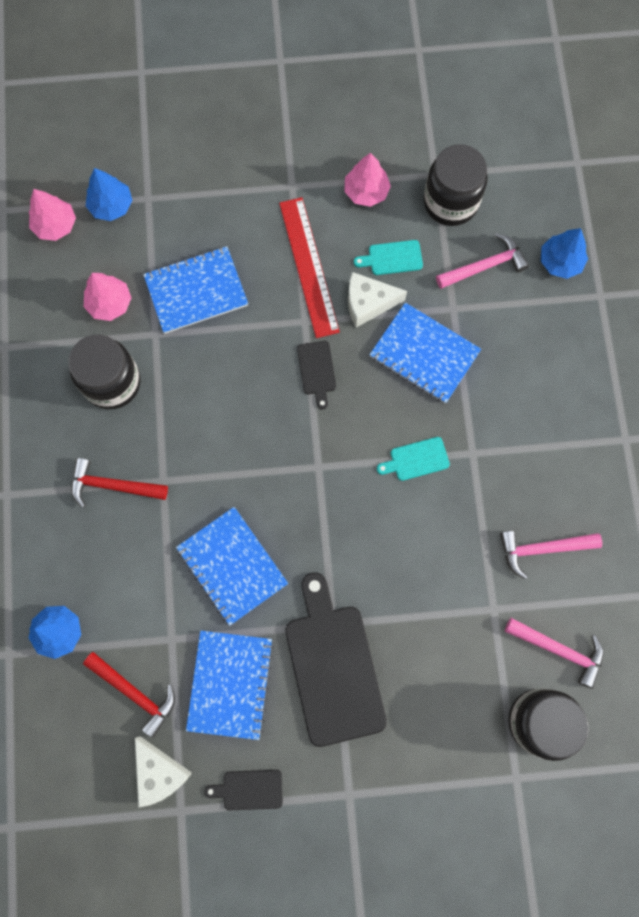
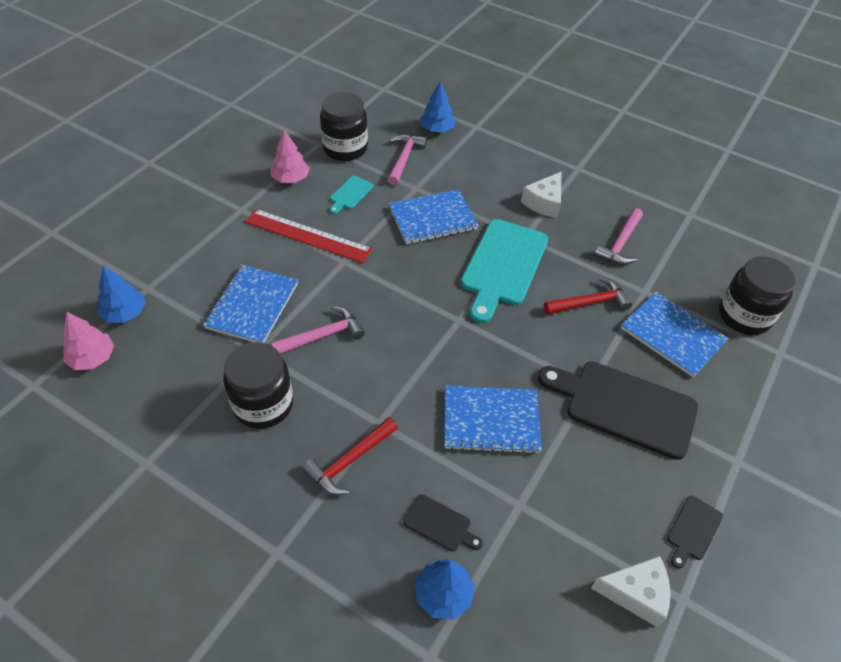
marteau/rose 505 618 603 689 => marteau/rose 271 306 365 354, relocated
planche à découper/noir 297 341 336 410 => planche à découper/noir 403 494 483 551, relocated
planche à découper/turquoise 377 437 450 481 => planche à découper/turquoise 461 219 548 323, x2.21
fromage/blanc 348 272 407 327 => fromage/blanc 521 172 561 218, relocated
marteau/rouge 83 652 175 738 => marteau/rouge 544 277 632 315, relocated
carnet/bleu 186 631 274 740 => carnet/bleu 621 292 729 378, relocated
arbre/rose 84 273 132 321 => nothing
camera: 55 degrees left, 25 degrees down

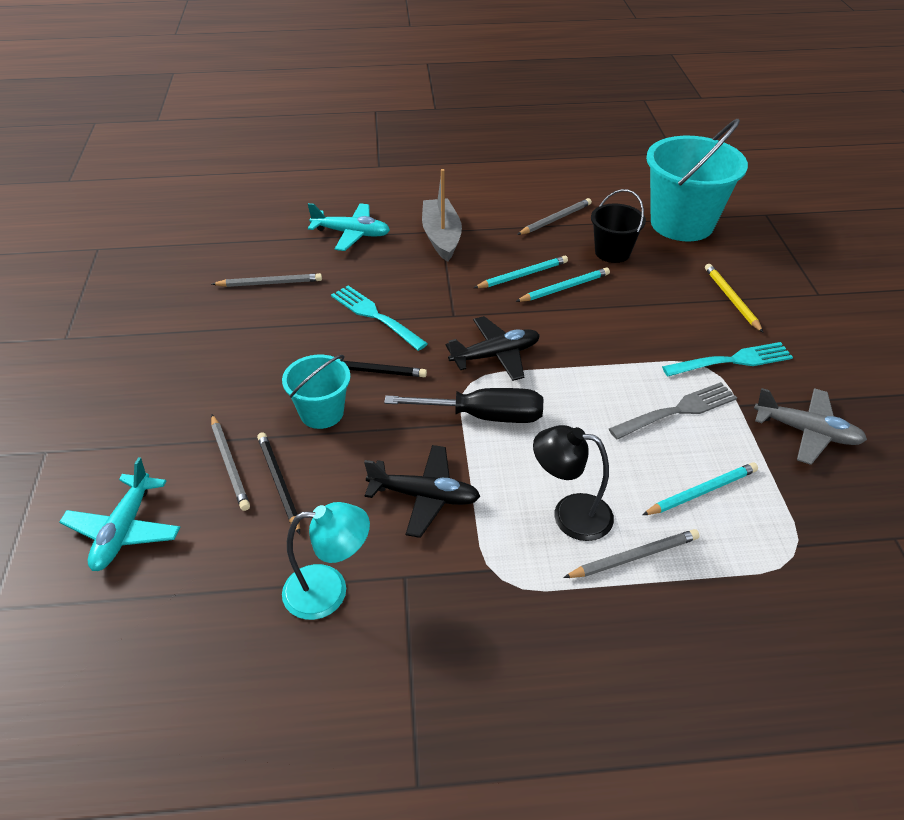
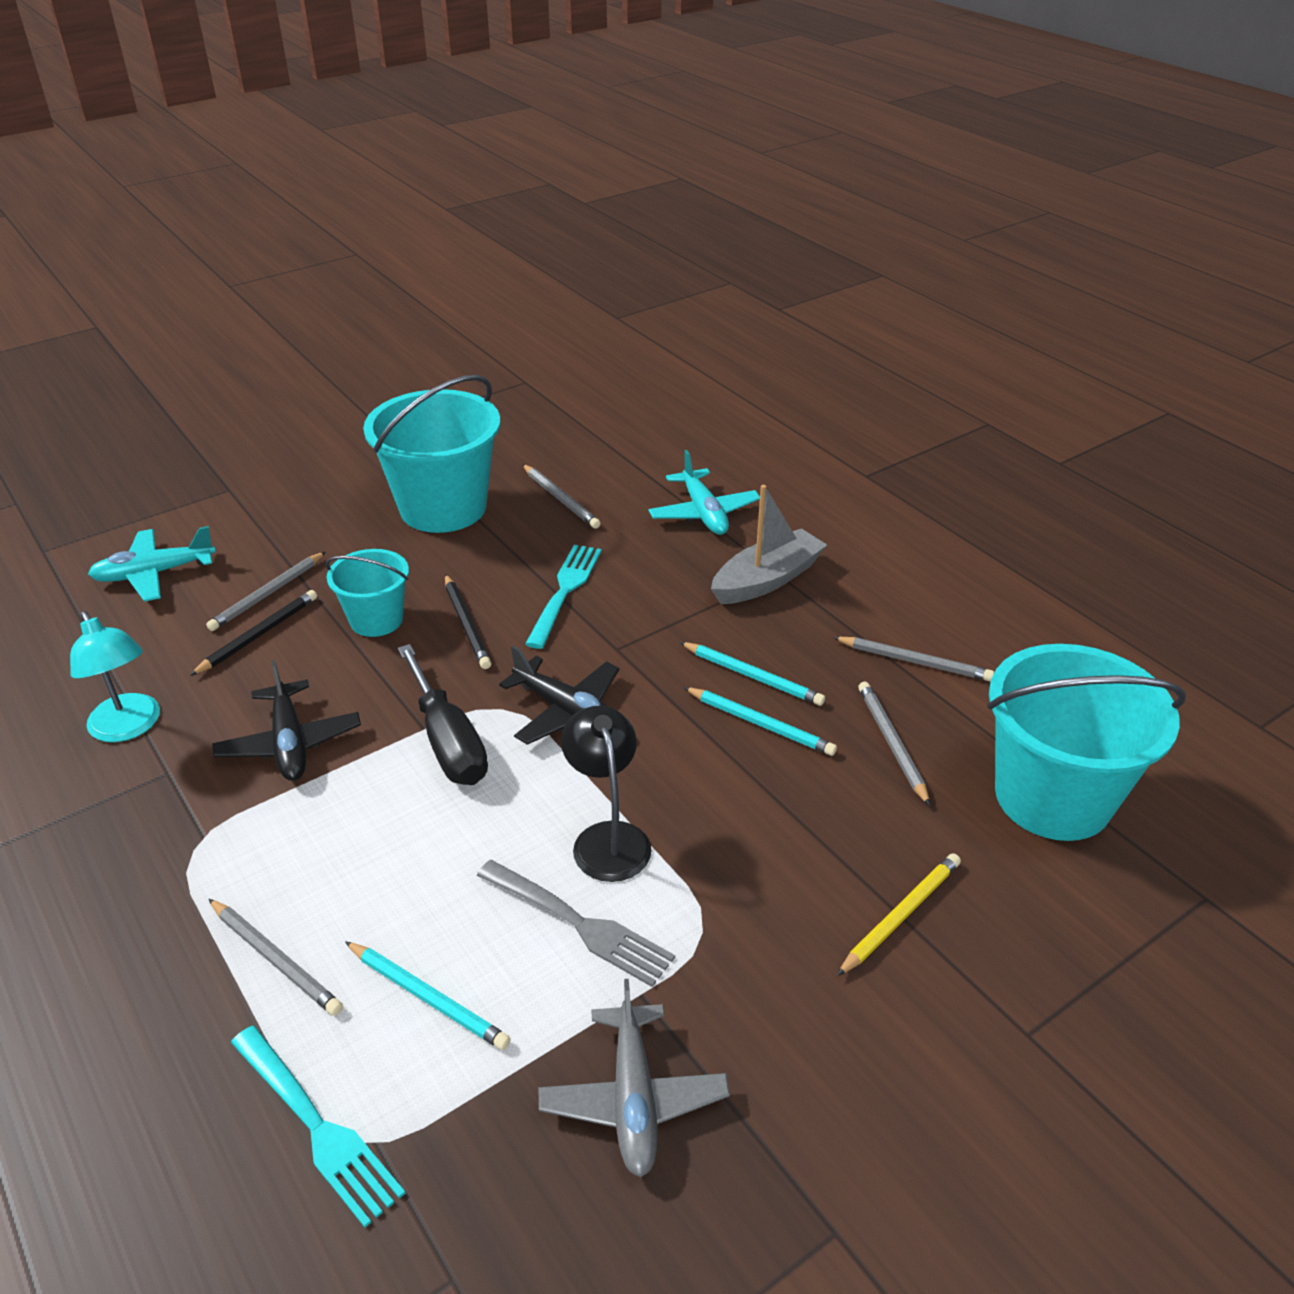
fourchette/turquoise 662 342 793 376 => fourchette/turquoise 231 1026 405 1227, relocated
nothing => seau/turquoise 363 375 500 533
lampe/noir 533 425 614 541 => lampe/noir 561 706 652 882, relocated
seau/noir 591 189 646 263 => crayon/gris 858 682 930 806
camera: 60 degrees right, 5 degrees down

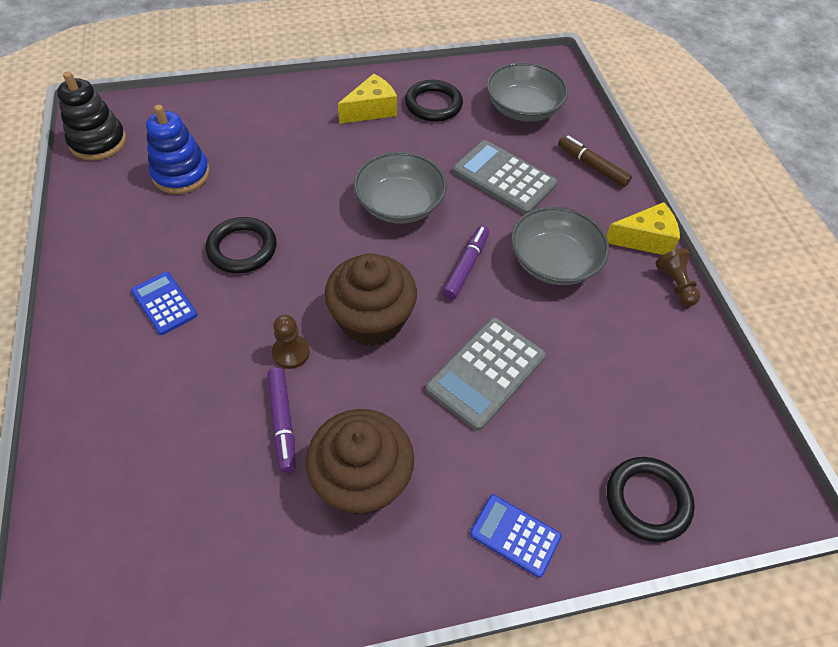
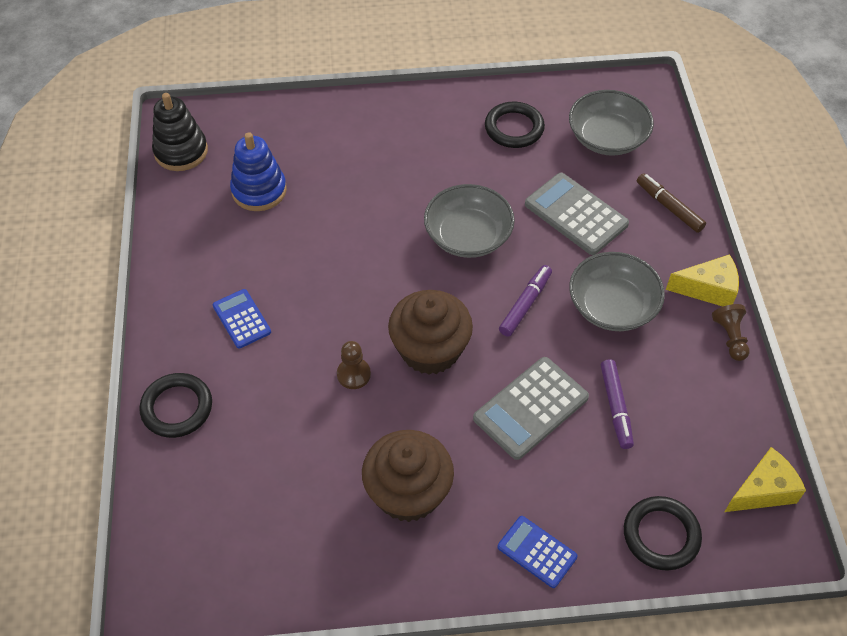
anneau/noir 205 217 277 273 => anneau/noir 139 373 212 438, relocated
feutre/violet 267 368 296 473 => feutre/violet 601 359 634 449, relocated
fromage/jaune 338 74 397 124 => fromage/jaune 724 447 806 512, relocated
camera: 10 degrees right, 0 degrees up

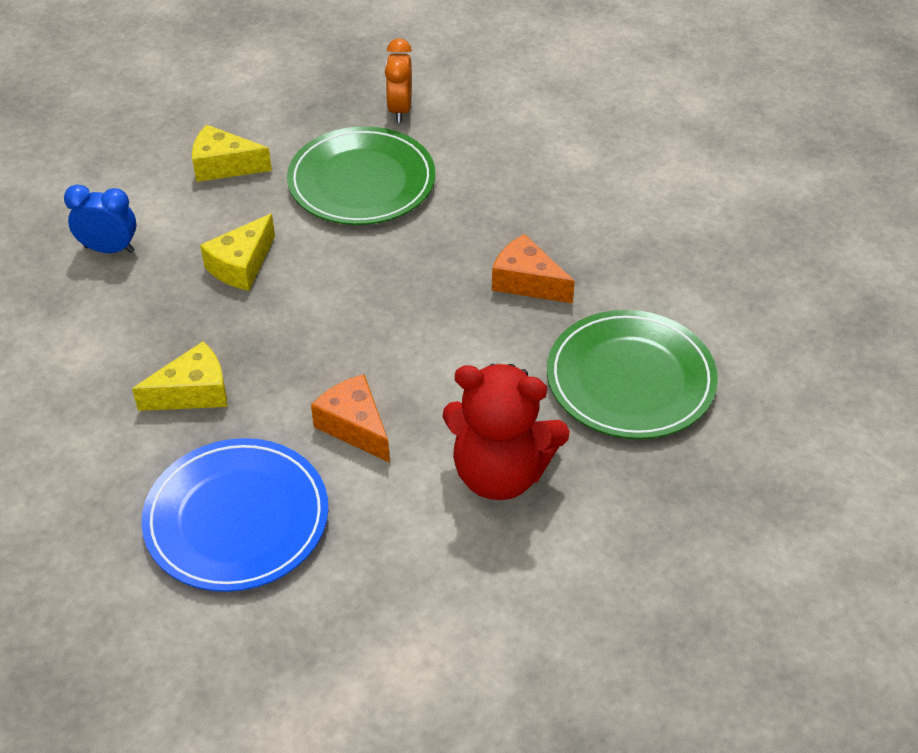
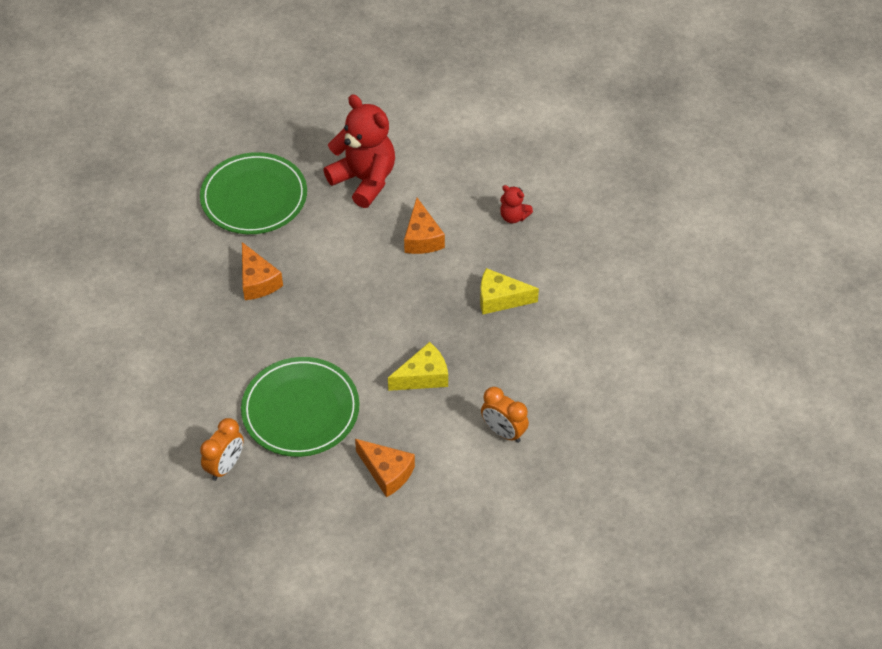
fromage/jaune 192 125 272 182 => fromage/orange 355 439 415 497
réveil/bleu 64 184 137 253 => réveil/orange 481 387 529 443
assiette/bleu 141 438 328 592 => ours en peluche/rouge 500 185 533 223
camera: 150 degrees left, 5 degrees up

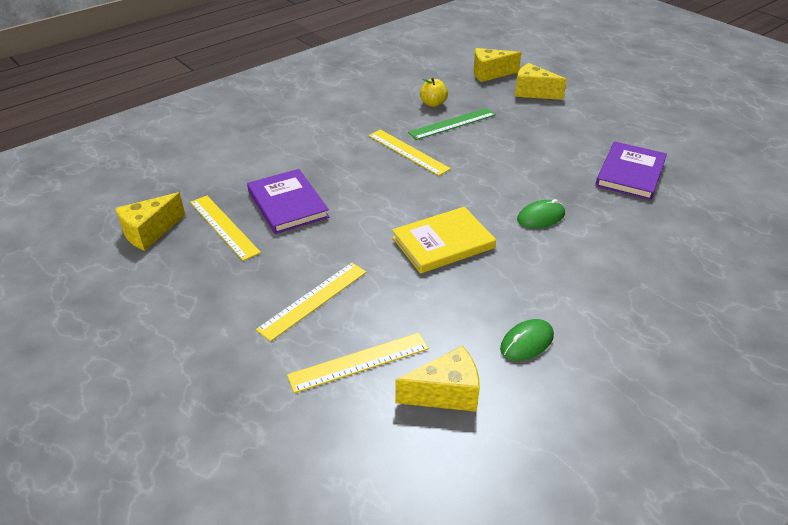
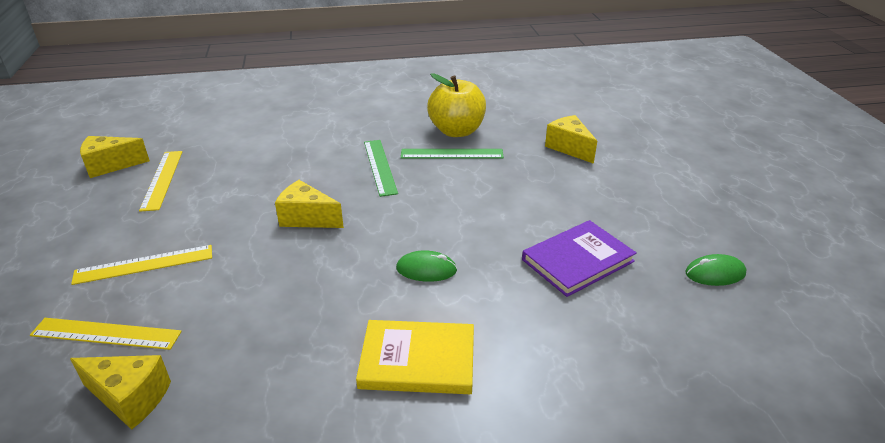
fromage/jaune 474 48 521 82 => fromage/jaune 275 180 344 228, relocated
livre/jaune 392 207 496 274 => livre/jaune 356 320 474 394, relocated
règle/jaune 368 129 451 176 => règle/vert 364 140 398 197
pomme/jaune 420 78 448 107 => pomme/jaune 427 73 486 137, x1.96
souris/vert 500 319 554 361 => souris/vert 685 254 747 286, relocated
livre/violet 247 169 329 234 => nothing
camera: 30 degrees right, 5 degrees down

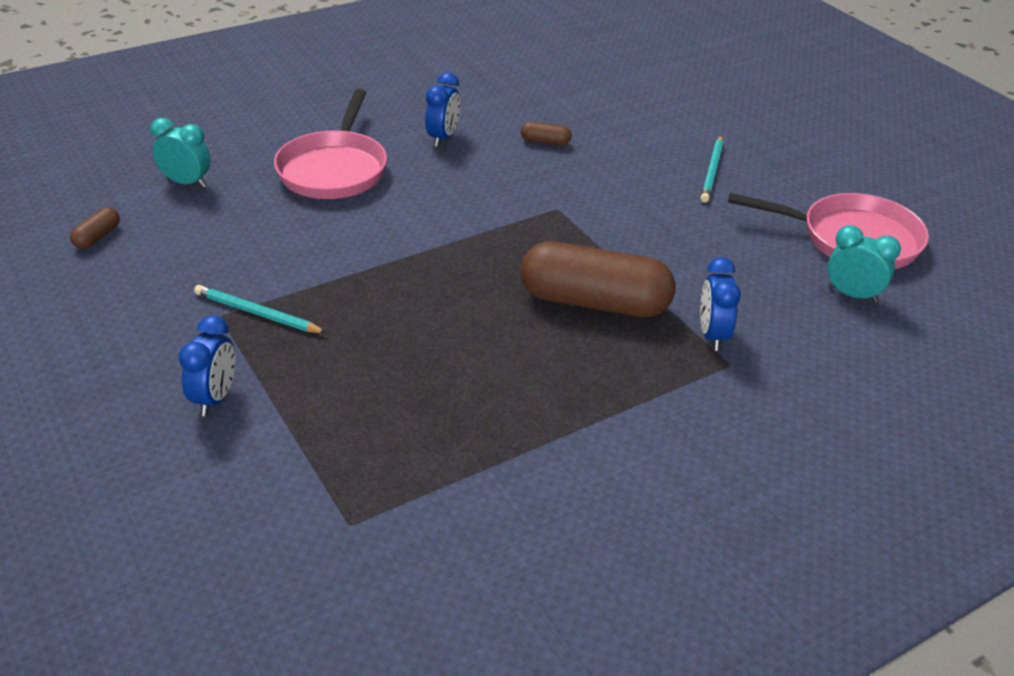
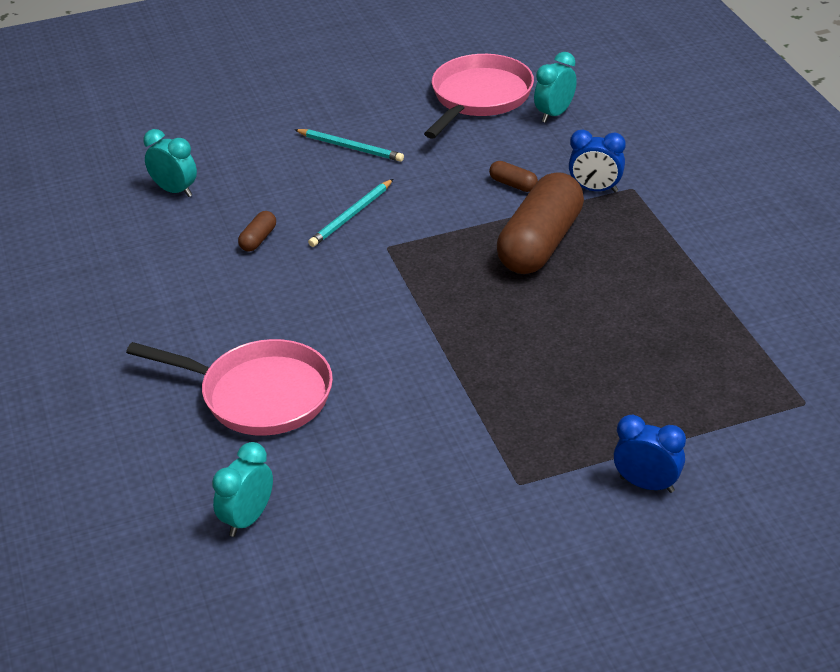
nothing => réveil/turquoise 143 129 197 197
crayon/turquoise 194 285 327 333 => crayon/turquoise 308 179 393 247, relocated
gélule/marron 70 207 120 249 => gélule/marron 489 161 538 192, relocated
réveil/bleu 425 72 460 147 => nothing
camera: 75 degrees left, 0 degrees up

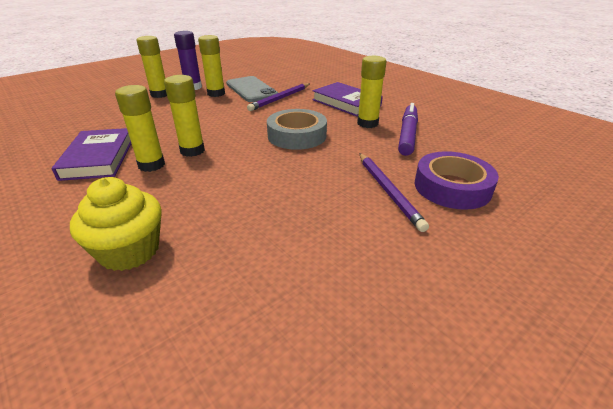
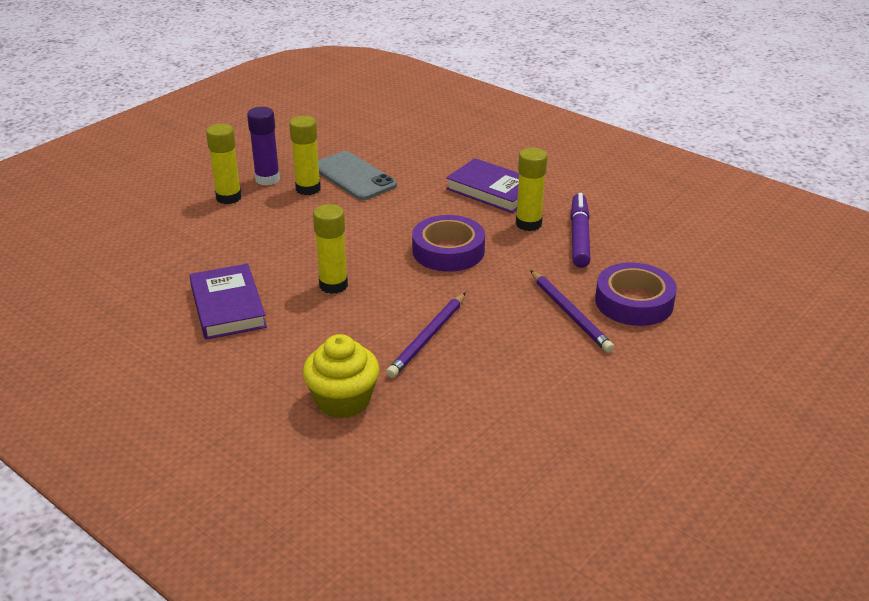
crayon/violet 247 83 310 111 => crayon/violet 386 292 466 378, relocated
ruban adhésif/gris 267 109 327 150 => ruban adhésif/violet 412 215 485 272
bâton de colle/jaune 115 85 165 172 => nothing
camera: 10 degrees left, 0 degrees up

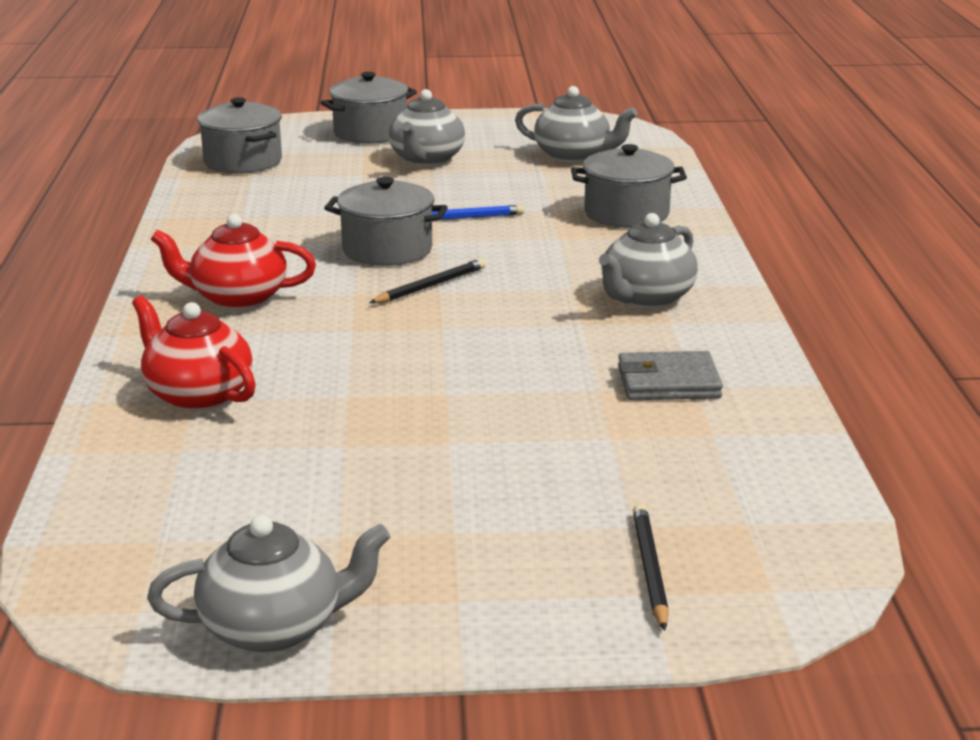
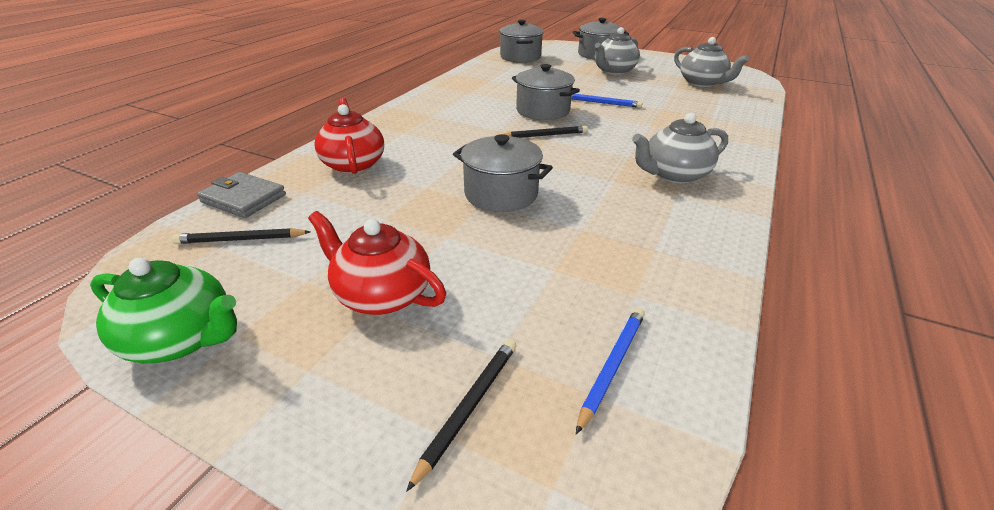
théière/gris 147 515 391 653 => théière/vert 90 257 237 363
nothing => crayon/noir 172 228 310 244
portefeuille/gris 618 351 723 400 => portefeuille/gris 197 172 286 218, relocated
théière/rouge 150 214 316 310 => théière/rouge 308 211 446 315, relocated
marmite/gris 571 144 687 228 => marmite/gris 453 134 553 212, relocated
nothing => crayon/bleu 576 308 645 434
camera: 30 degrees right, 10 degrees up

